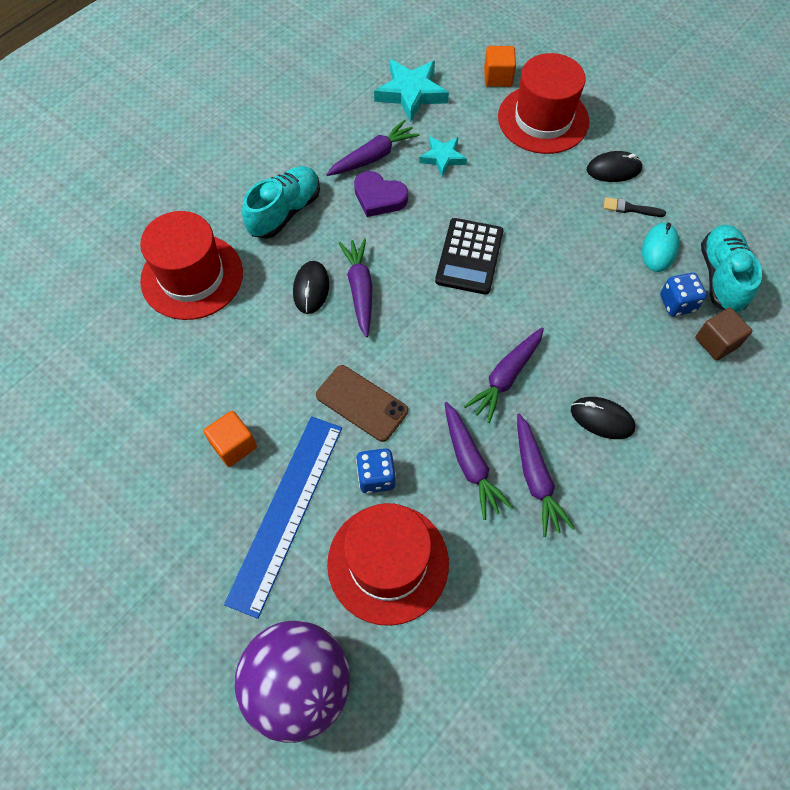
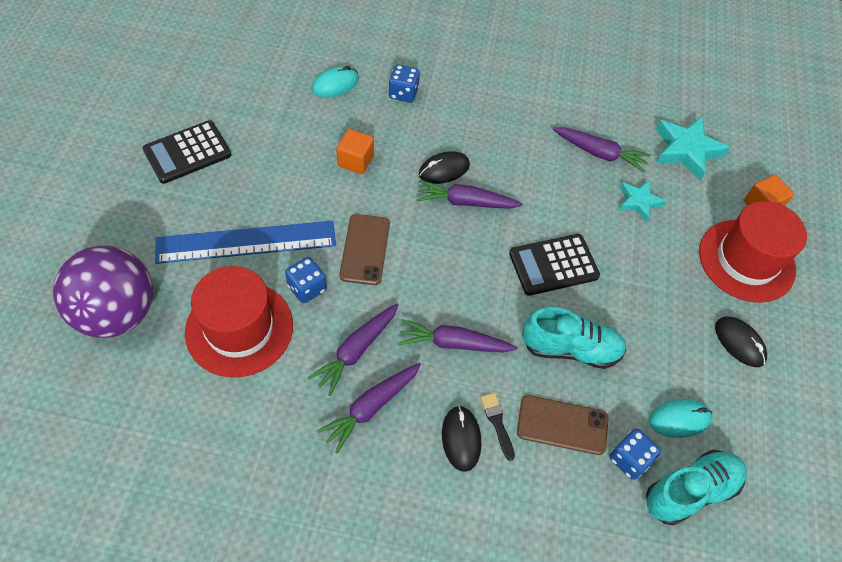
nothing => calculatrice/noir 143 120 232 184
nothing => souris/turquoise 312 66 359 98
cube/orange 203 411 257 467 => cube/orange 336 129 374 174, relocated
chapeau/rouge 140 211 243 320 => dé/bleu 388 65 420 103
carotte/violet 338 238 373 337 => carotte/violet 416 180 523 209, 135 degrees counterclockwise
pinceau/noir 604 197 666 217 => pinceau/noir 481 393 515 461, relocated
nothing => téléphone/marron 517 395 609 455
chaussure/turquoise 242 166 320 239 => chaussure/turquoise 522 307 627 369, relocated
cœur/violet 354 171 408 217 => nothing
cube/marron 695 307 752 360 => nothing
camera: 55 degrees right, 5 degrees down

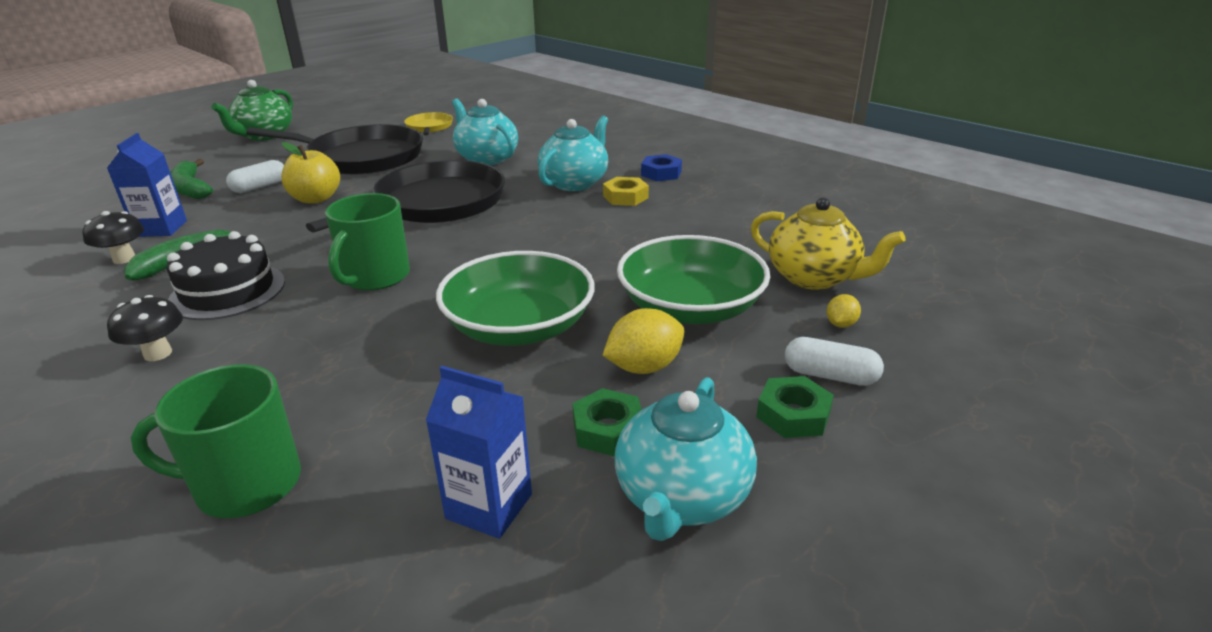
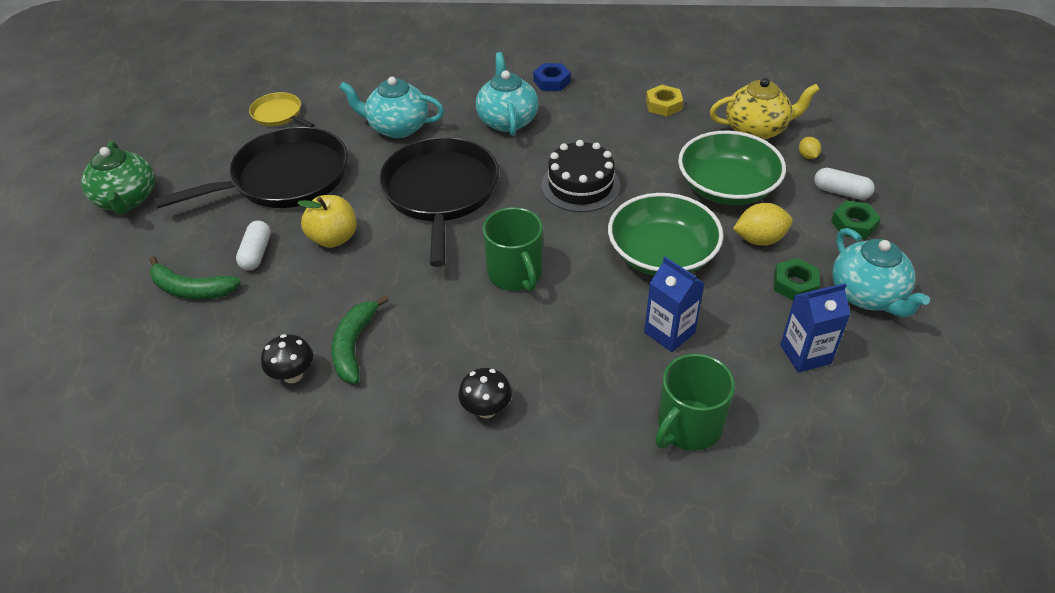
gâteau/noir 167 231 285 320 => gâteau/noir 541 140 620 212, relocated
brique de lait/bleu 107 133 187 237 => brique de lait/bleu 644 257 704 352, relocated
écrou/jaune 603 177 649 206 => écrou/jaune 646 85 683 117, relocated
citron/jaune 603 308 684 374 => citron/jaune 733 203 793 246, 60 degrees clockwise
gélule/blanc 785 337 884 386 => gélule/blanc 814 168 875 200, 45 degrees clockwise
camera: 40 degrees left, 15 degrees up

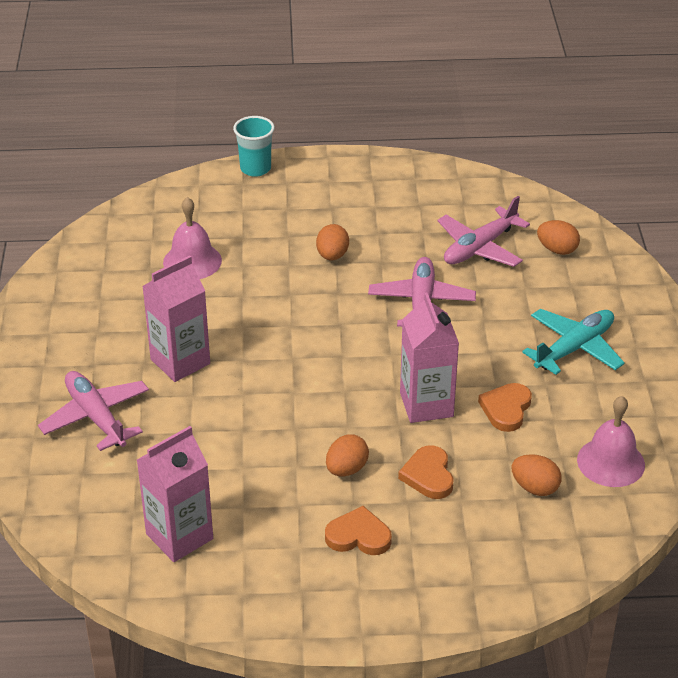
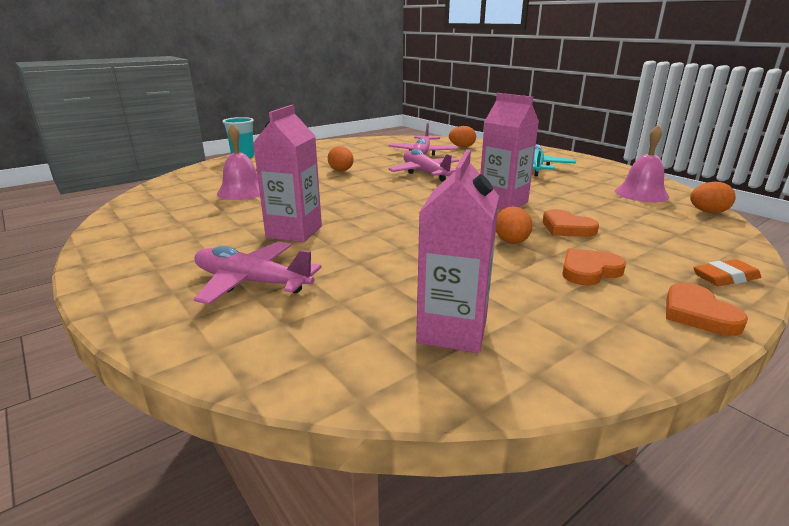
cœur/orange 478 383 532 432 => cœur/orange 666 283 748 336, relocated
œuf/orange 511 454 561 496 => œuf/orange 690 182 736 213, relocated
nothing => gomme/orange 693 259 761 286
camera: 35 degrees left, 15 degrees down

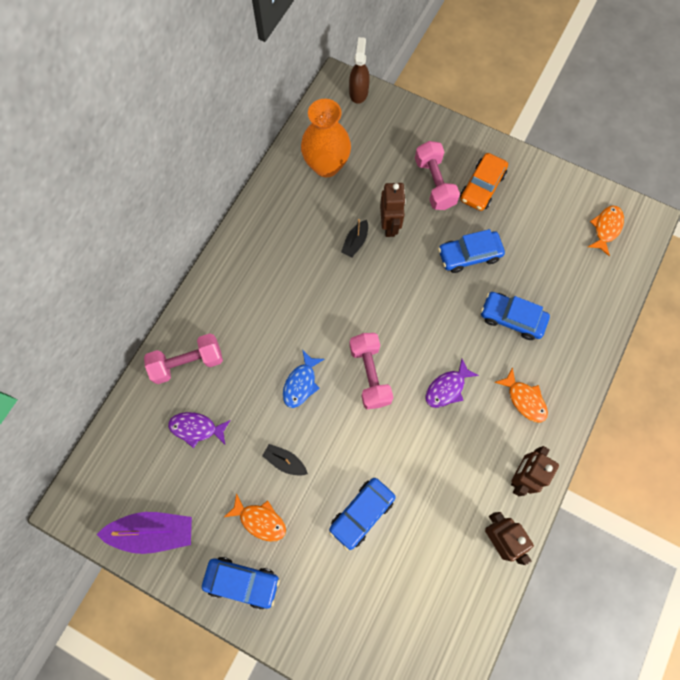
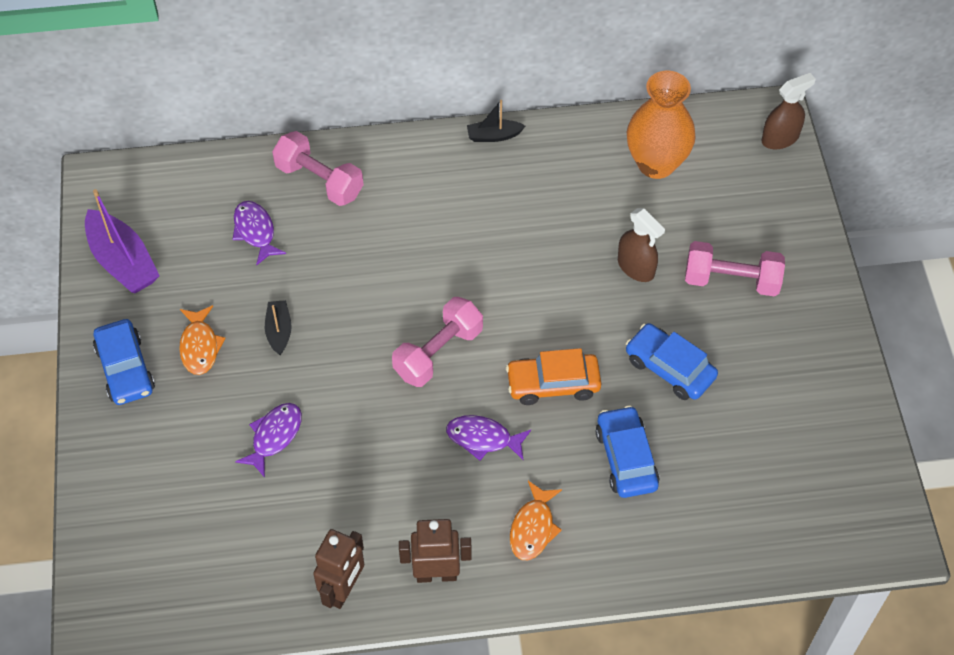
voiture/bleu 329 478 396 550 => poisson/violet 235 403 302 478
bateau/noir 341 219 368 257 => bateau/noir 467 100 525 142, relocated
voiture/orange 460 153 508 211 => voiture/orange 506 348 601 405, relocated
robot/marron 380 183 406 237 => vaporisateur/marron 618 208 665 282
haltère/rose 415 141 460 210 => haltère/rose 685 241 785 297, 60 degrees clockwise
poisson/bleu 283 351 324 408 => nothing
poisson/orange 588 206 624 256 => nothing
camera: 55 degrees right, 15 degrees down

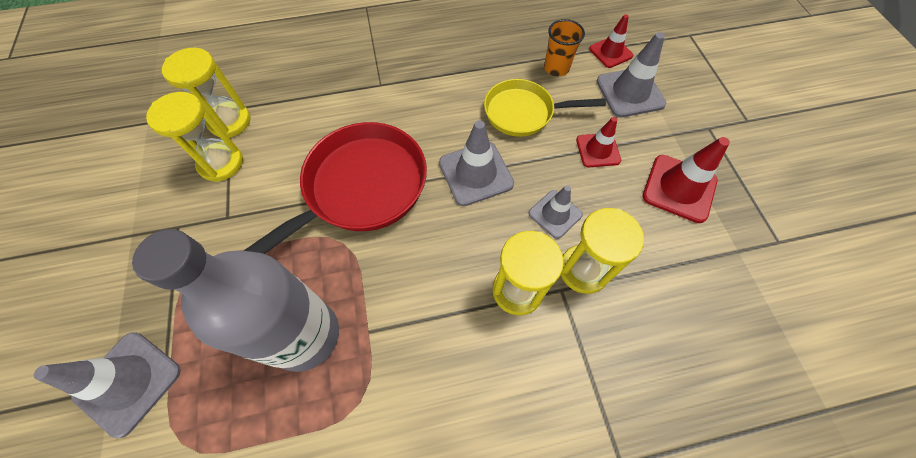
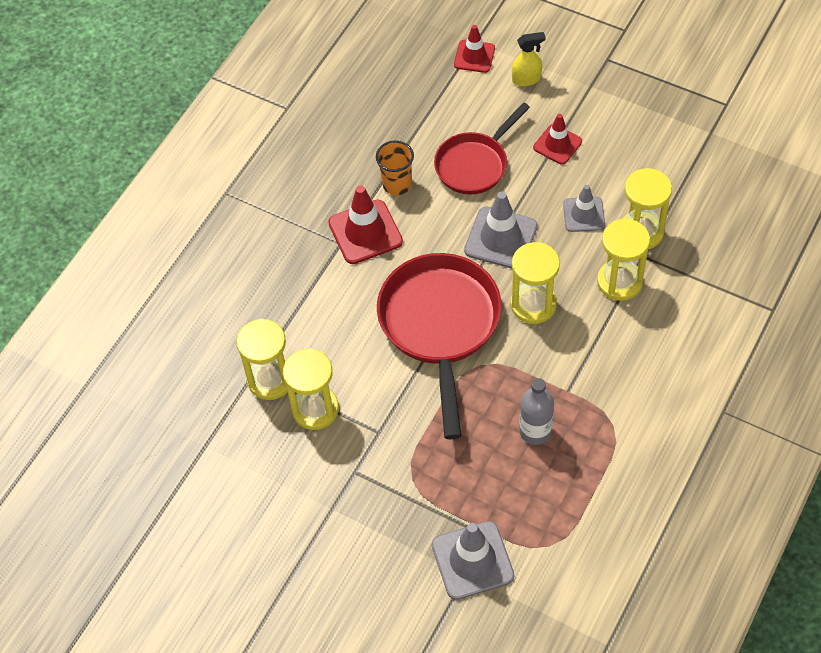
cône de chantier/rouge 643 137 730 223 => cône de chantier/rouge 328 185 403 264, relocated
gobelet/orange 544 19 585 76 => gobelet/orange 376 141 414 195, relocated
poêle/jaune 484 79 606 137 => poêle/rouge 434 102 530 195
nothing => sablier/jaune 511 242 560 324
cône de chantier/gris 597 32 666 117 => vaporisateur/jaune 512 32 546 86
bouteille/gris 132 229 339 372 => bouteille/gris 519 378 554 445, x0.51
camera: 45 degrees left, 5 degrees down

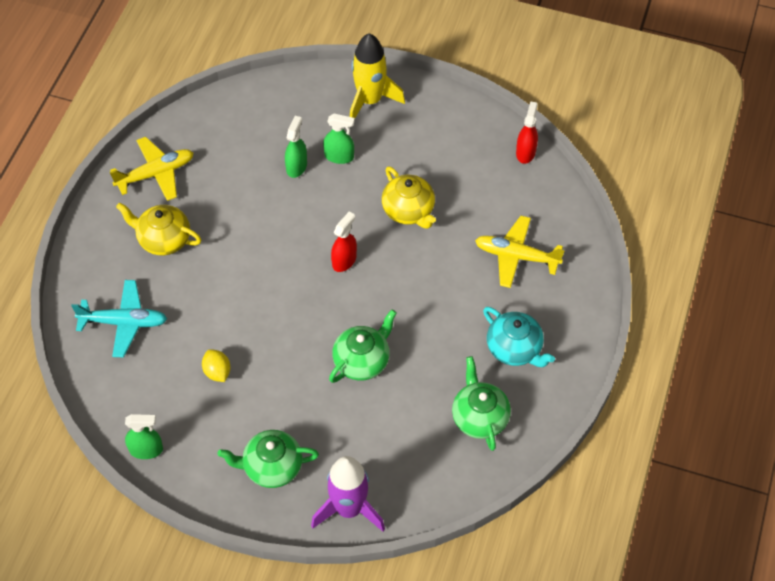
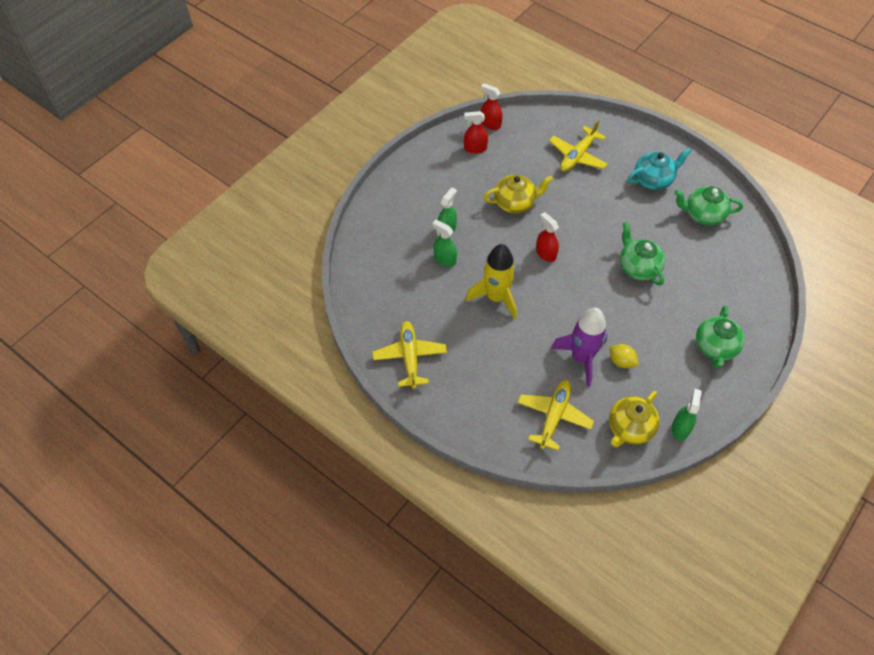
nothing => vaporisateur/rouge 464 111 488 154
fusée/jaune 350 33 405 118 => fusée/jaune 466 244 517 320, relocated
avion/turquoise 71 280 167 357 => avion/jaune 517 380 594 451
fusée/violet 311 456 385 531 => fusée/violet 551 308 607 387, relocated
citron/jaune 202 349 231 382 => citron/jaune 609 344 639 368, 45 degrees clockwise
théière/jaune 116 203 201 255 => théière/jaune 609 391 660 447, relocated
camera: 70 degrees left, 0 degrees up

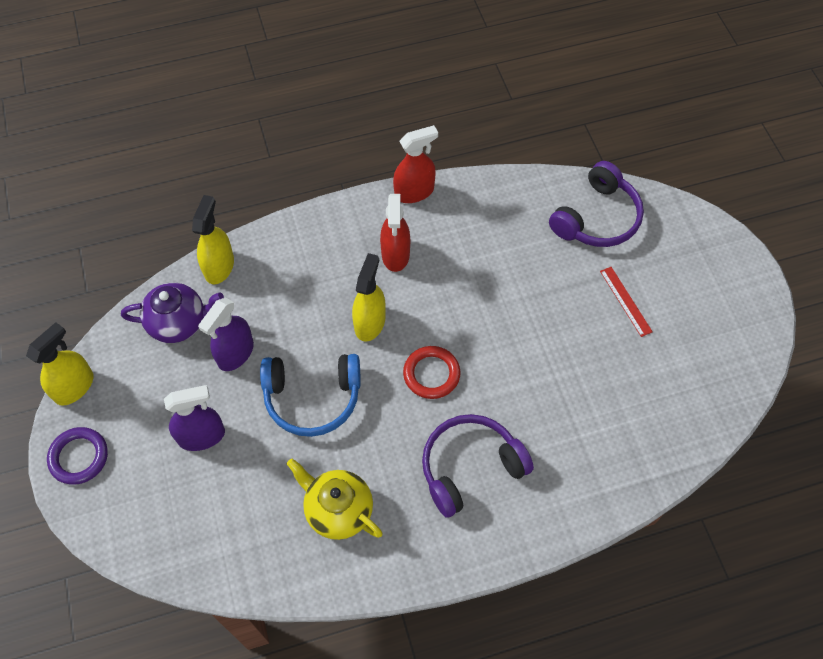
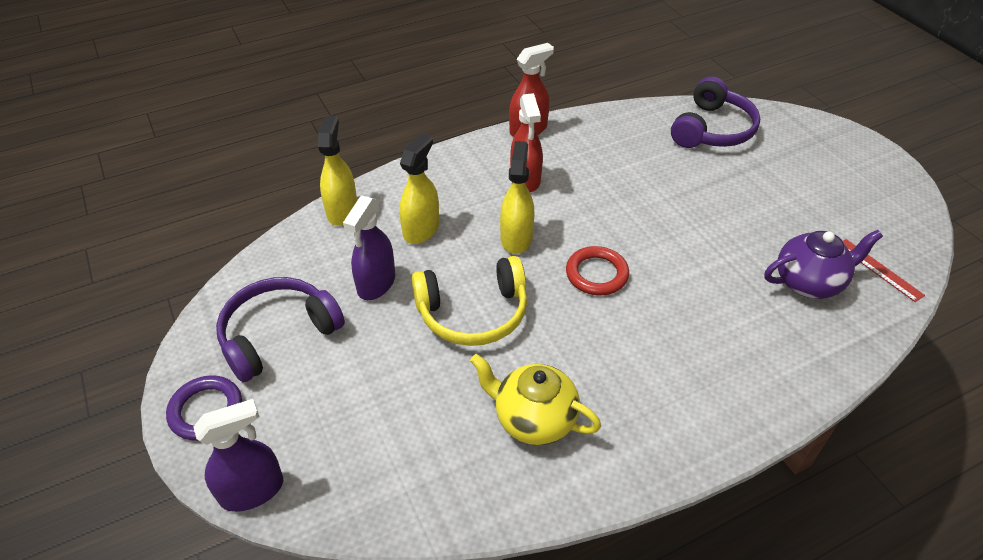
vaporisateur/violet 164 385 225 451 => vaporisateur/violet 193 399 283 512, relocated
casque audio/violet 422 414 534 518 => casque audio/violet 216 277 345 382, relocated
vaporisateur/jaune 26 322 93 406 => vaporisateur/jaune 399 133 439 244, relocated
casque audio/bleu 260 354 361 437 => casque audio/jaune 412 256 527 346
théière/violet 121 283 224 343 => théière/violet 765 230 883 299, relocated
règle/rouge 600 267 653 337 => règle/rouge 843 239 925 302, relocated
camera: 10 degrees left, 15 degrees down

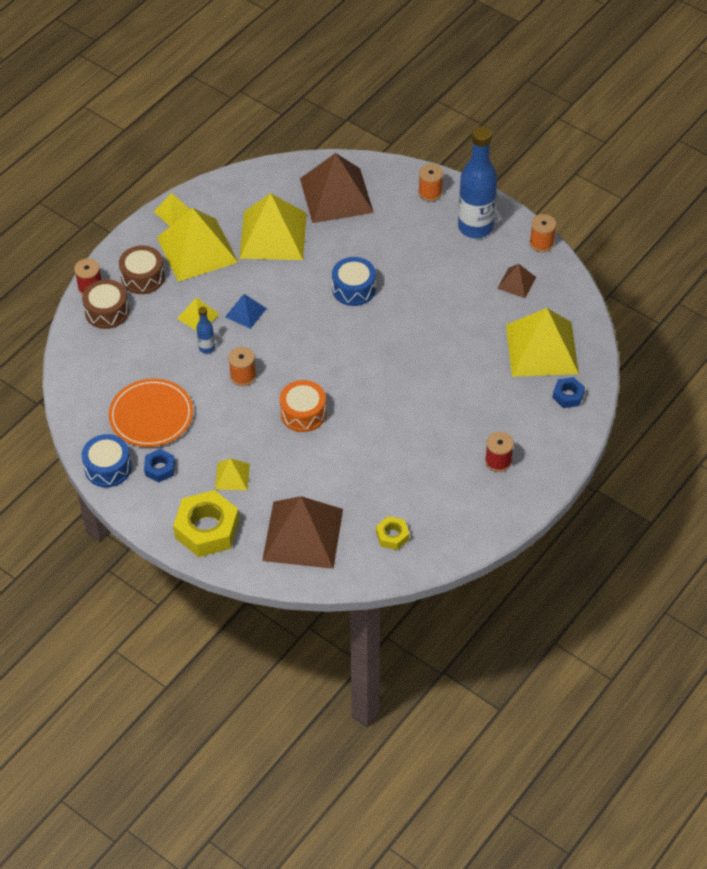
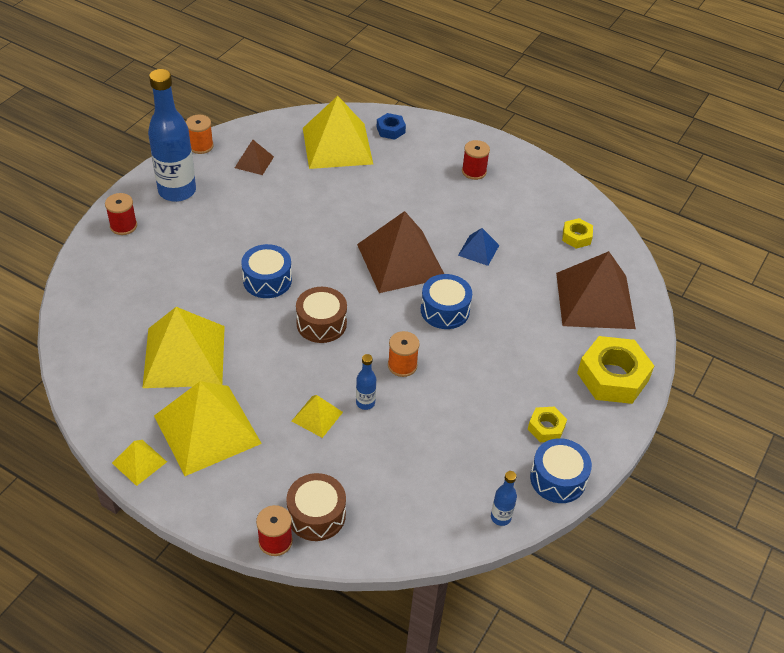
bobine/orange 418 164 443 201 => bobine/rouge 105 193 137 235
tambour/marron 119 246 165 294 => tambour/marron 296 287 347 343, relocated
pyramide/marron 300 153 374 223 => pyramide/marron 357 211 444 293, relocated
tambour/orange 280 380 326 432 => tambour/bleu 421 274 472 329
pyramide/bleu 225 294 267 329 => pyramide/bleu 458 228 499 266, relocated
nothing => bouteille/bleu 491 471 517 526
écrou/bleu 144 449 175 482 => écrou/jaune 528 407 567 442
assiette/orange 109 379 193 447 => nothing
pyramide/jaune 215 458 250 490 => nothing
camera: 100 degrees left, 5 degrees down

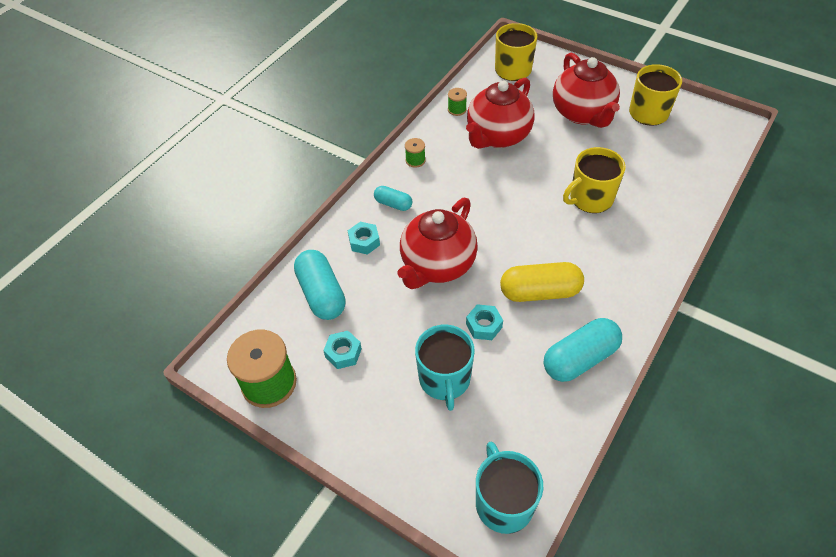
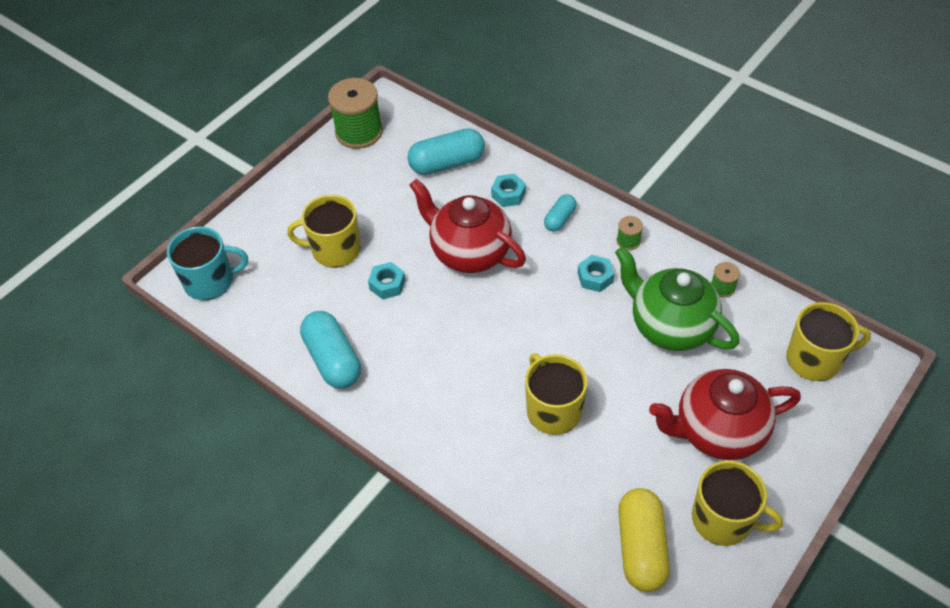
tasse/turquoise 415 325 475 411 => tasse/jaune 287 195 361 268
écrou/turquoise 323 331 362 369 => écrou/turquoise 578 255 614 292, relocated
théière/rouge 466 78 535 149 => théière/vert 615 246 739 351
gélule/jaune 500 262 584 302 => gélule/jaune 618 488 670 592, relocated
camera: 95 degrees right, 0 degrees up

